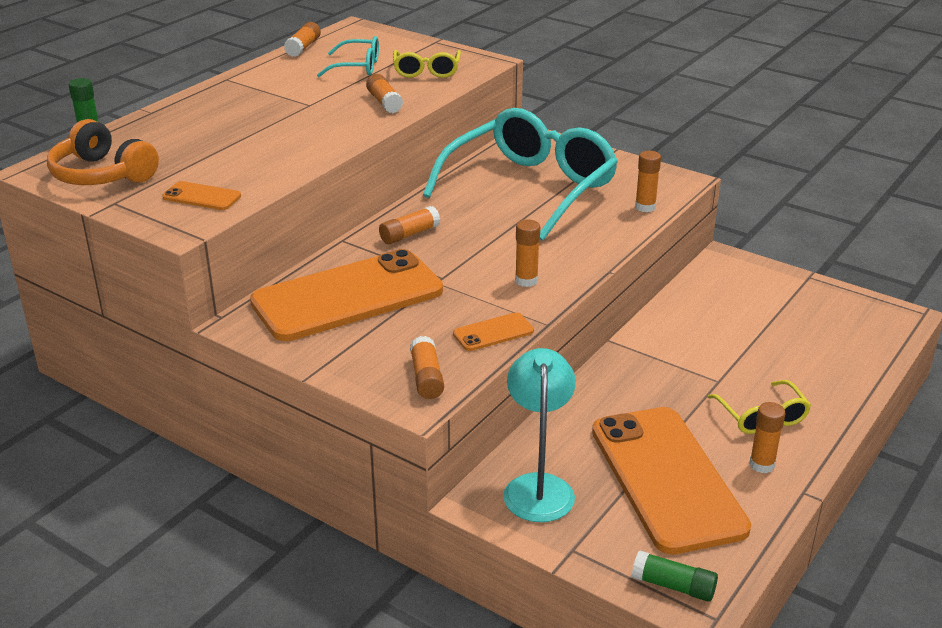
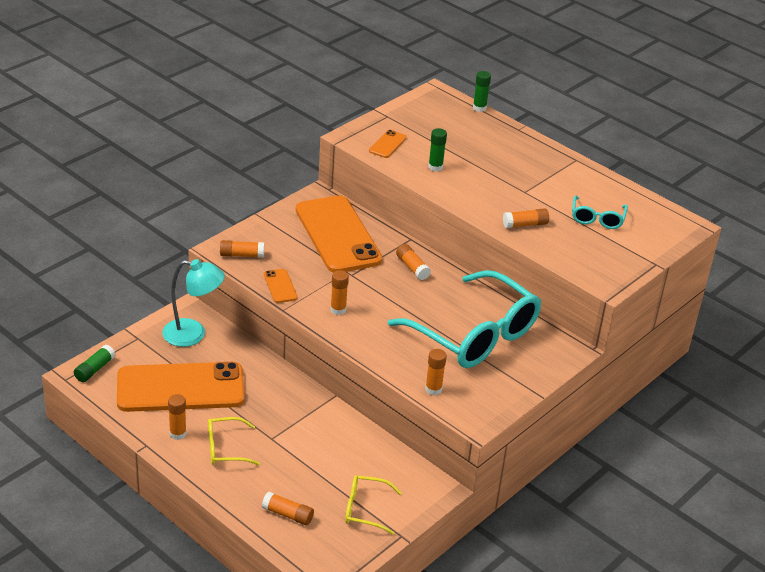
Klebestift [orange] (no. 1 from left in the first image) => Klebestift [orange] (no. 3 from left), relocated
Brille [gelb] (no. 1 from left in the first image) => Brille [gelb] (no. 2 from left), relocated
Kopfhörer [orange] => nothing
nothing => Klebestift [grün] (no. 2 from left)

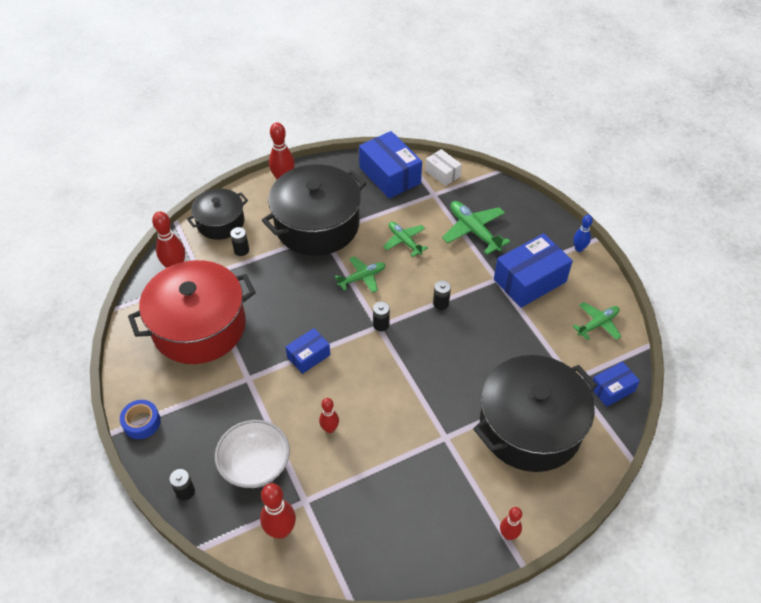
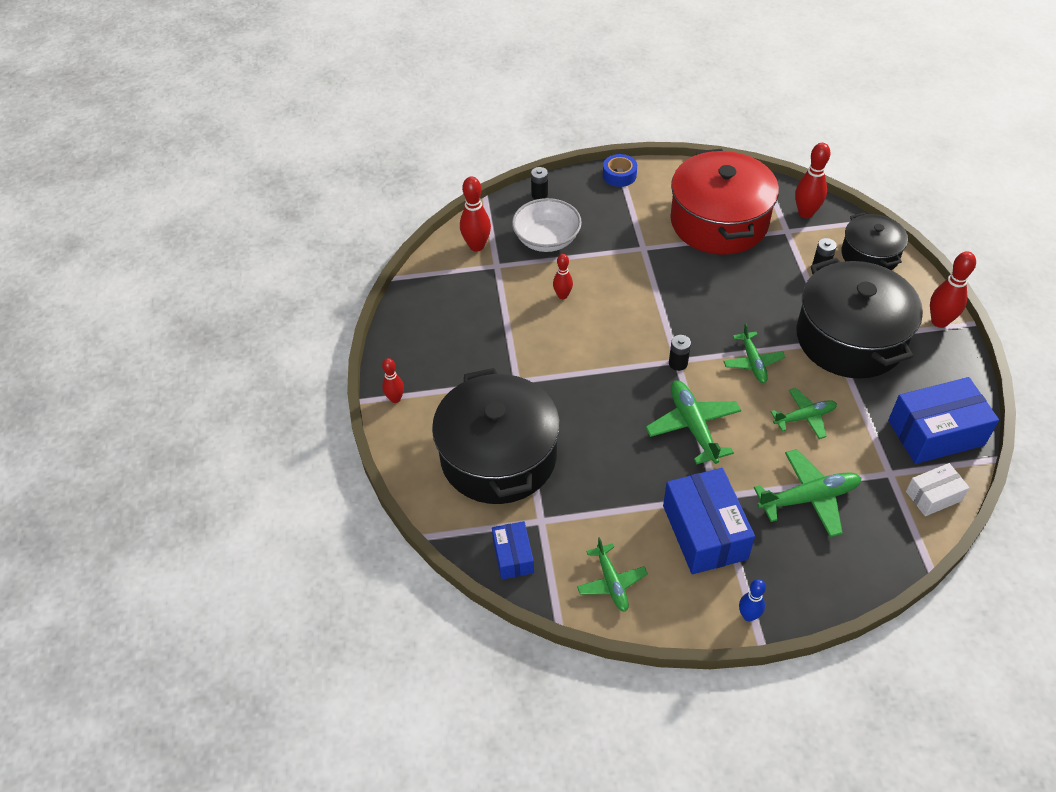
Batterie [schwarz] (no. 4 from left) => Flugzeug [grün] (no. 2 from left)
Schachtel [blau] (no. 1 from left) => nothing

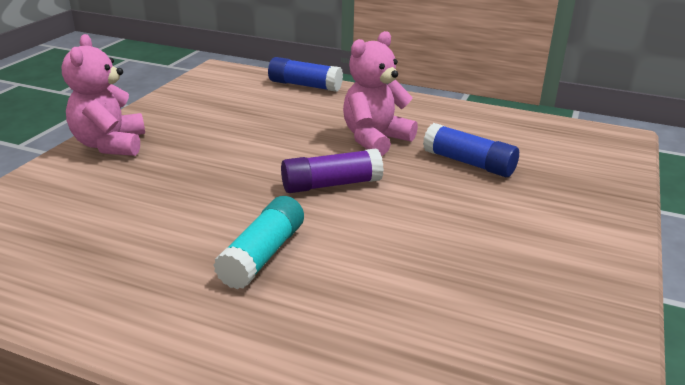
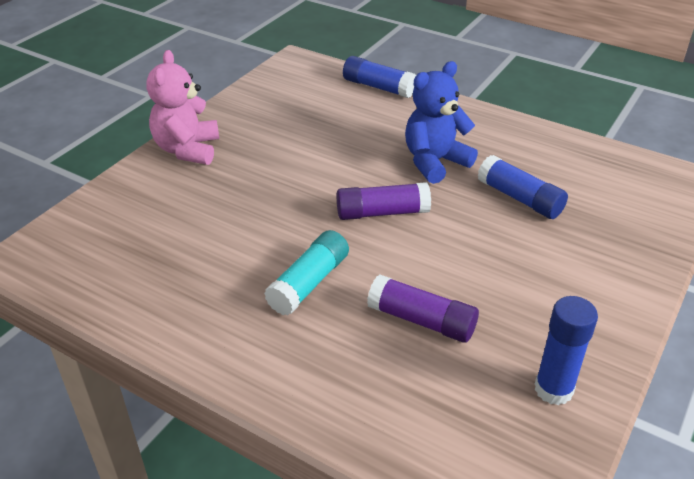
Teddybär [rosa] (no. 2 from left) => Teddybär [blau]
nothing => Klebestift [lila] (no. 2 from left)
nothing => Klebestift [blau] (no. 3 from left)

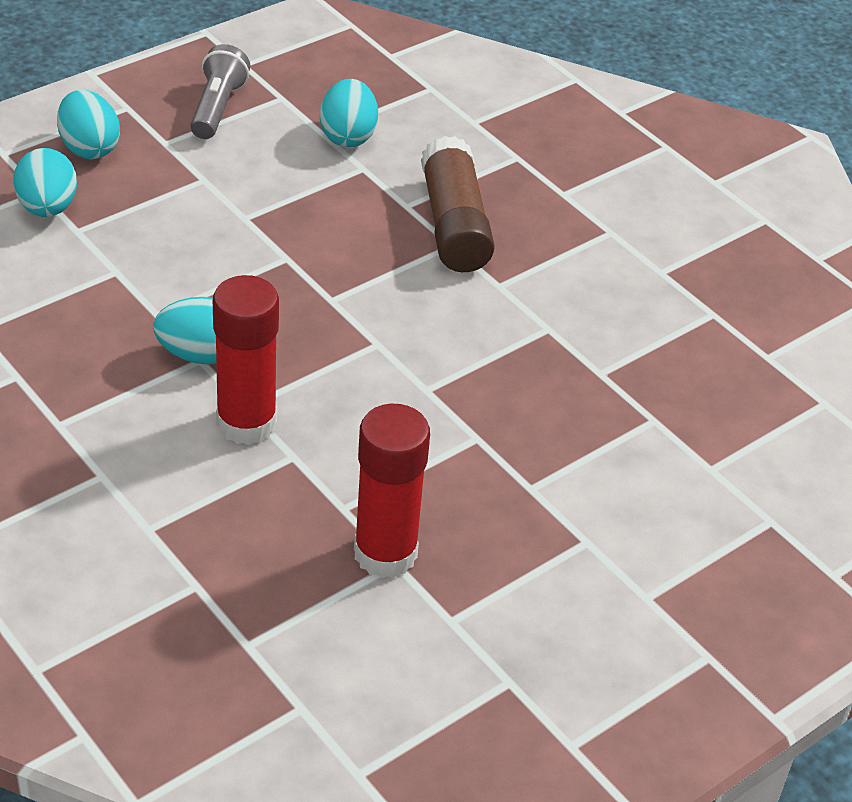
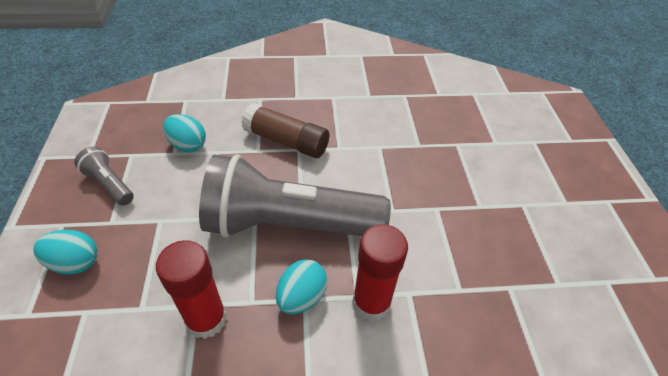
Ei [türkis] (no. 1 from left) => nothing
Klebestift [rot] (no. 2 from left in the first image) => Klebestift [rot] (no. 1 from left), relocated
nothing => Taschenlampe [grau] (no. 2 from left)

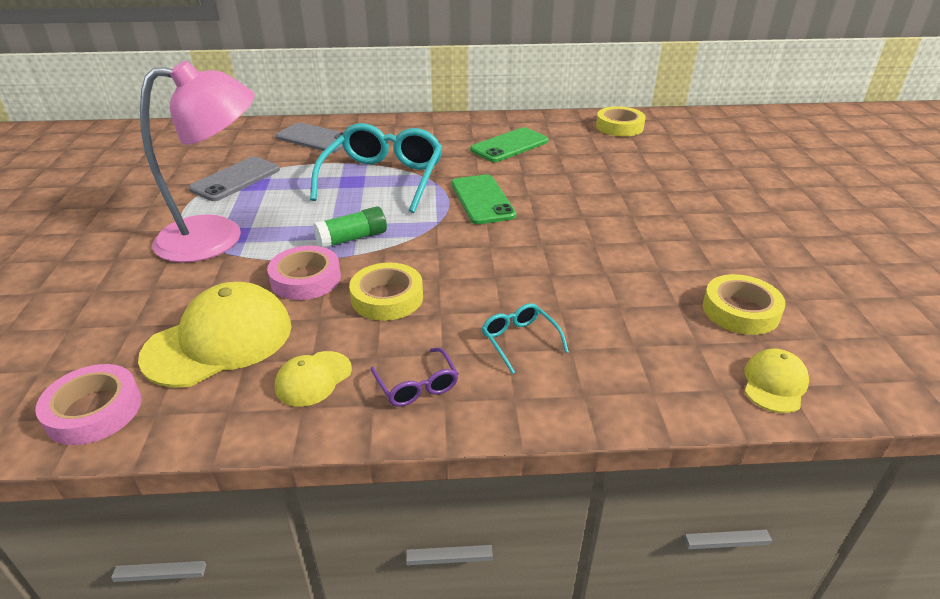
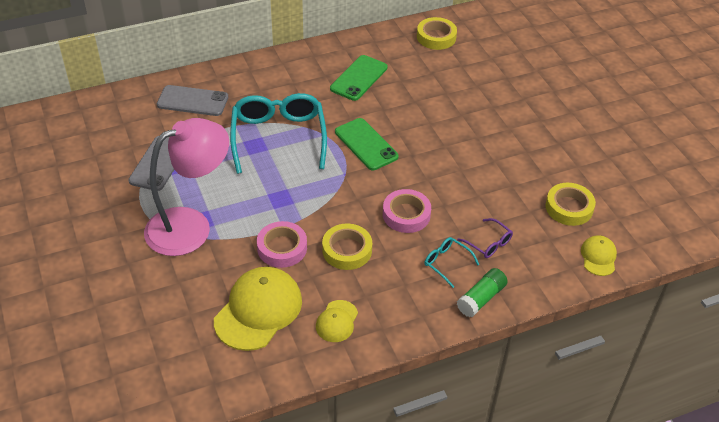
Klebestift [grün], relocated
Brille [lila], relocated
Klebeband [rosa] (no. 1 from left in the first image) => Klebeband [rosa] (no. 2 from left), relocated

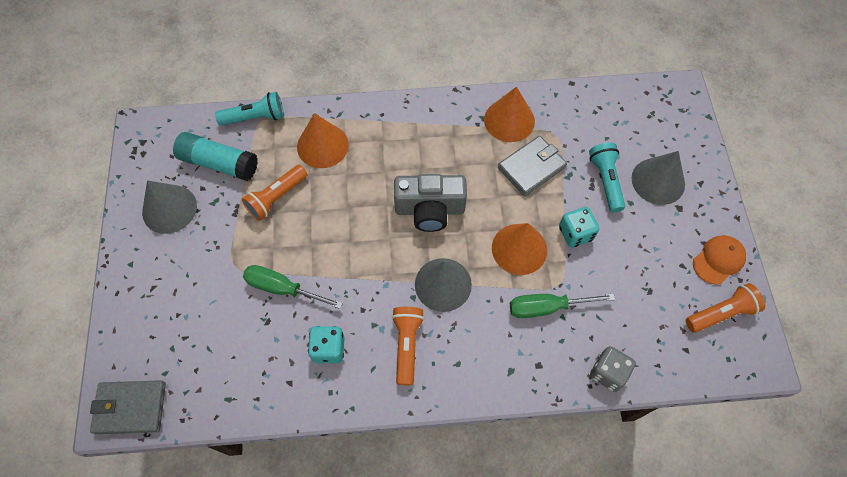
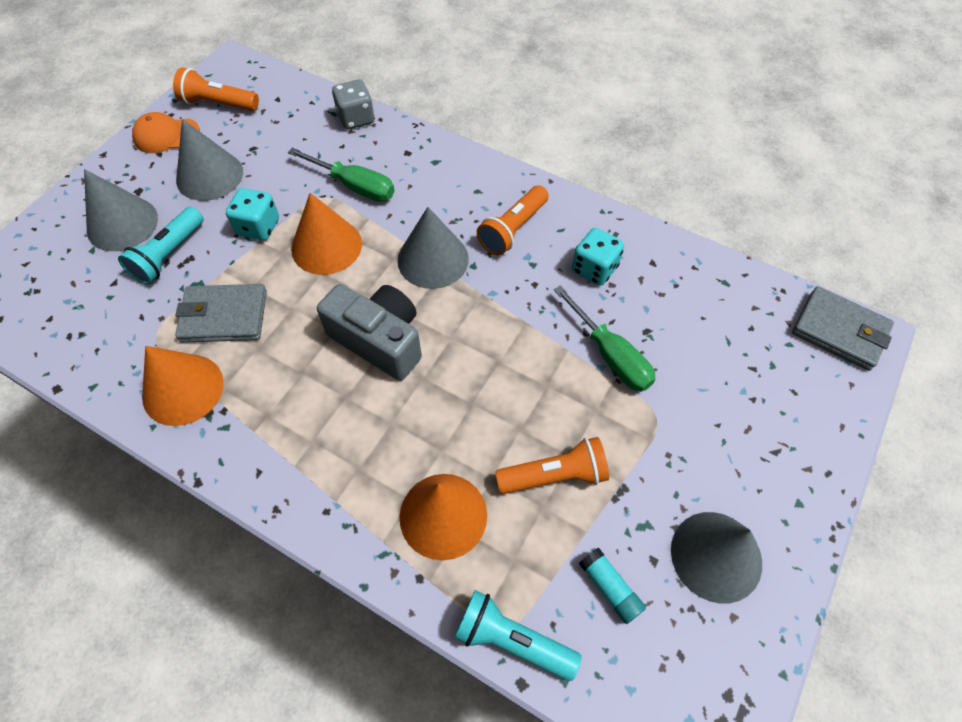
Klebestift [türkis], x0.53
nothing => Kegel [grau] (no. 2 from left)

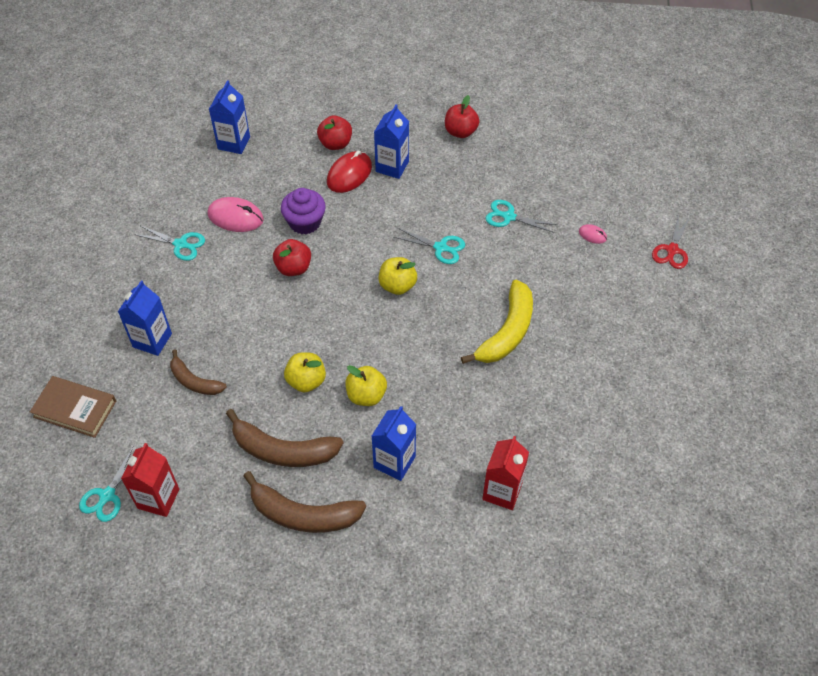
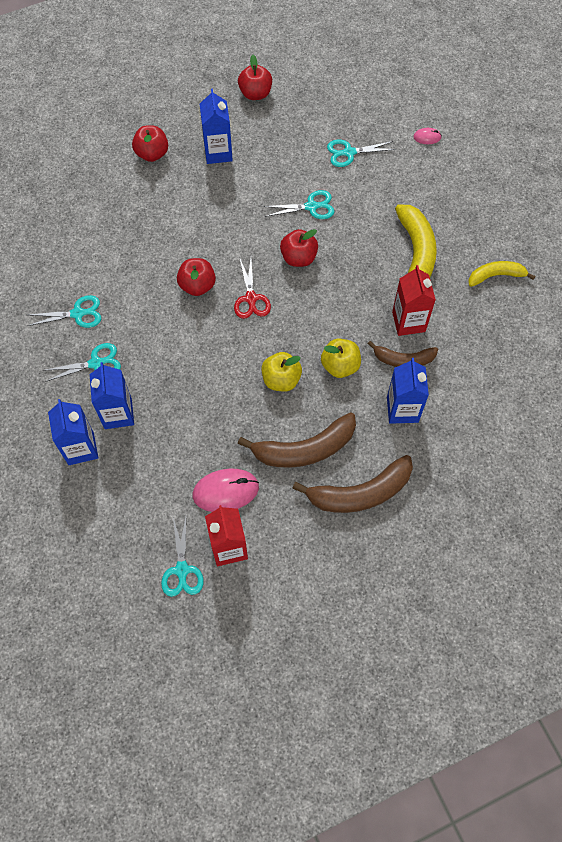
Getränkekarton [blau] (no. 2 from left in the first image) => Getränkekarton [blau] (no. 1 from left), relocated
Computermaus [rot] => nothing
Muffin [lila] => nothing
Computermaus [rosa] (no. 1 from left), relocated
Schere [rot], relocated
Apfel [gelb] (no. 3 from left) => Apfel [rot] (no. 4 from left)
Banane [braun] (no. 1 from left in the first image) => Banane [braun] (no. 3 from left), relocated
Buch [braun] => nothing
Getränkekarton [rot] (no. 2 from left), relocated
nothing => Banane [gelb] (no. 2 from left)
nothing => Schere [türkis] (no. 2 from left)

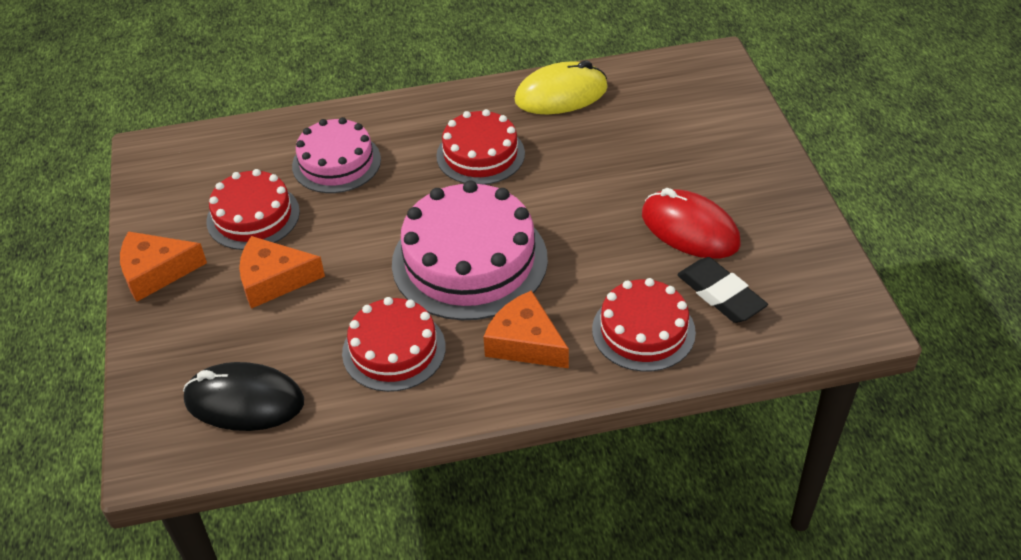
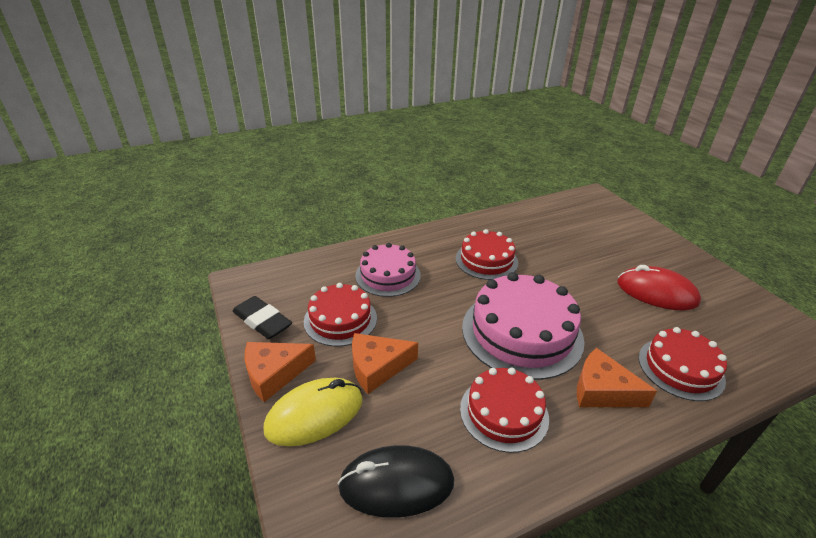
Computermaus [gelb], relocated
Radiergummi [schwarz], relocated

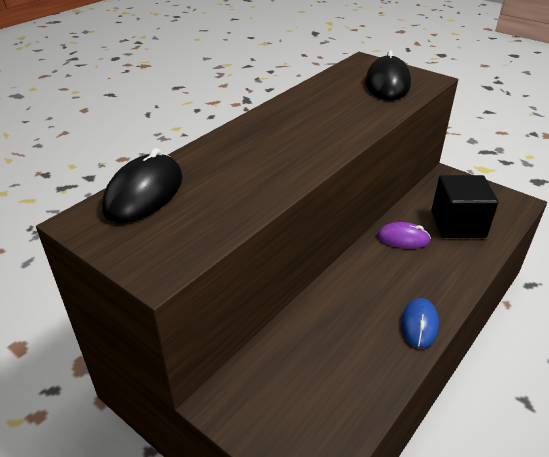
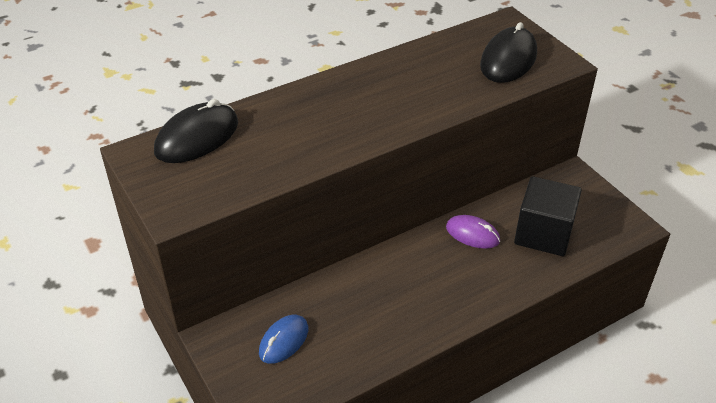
Computermaus [blau], relocated

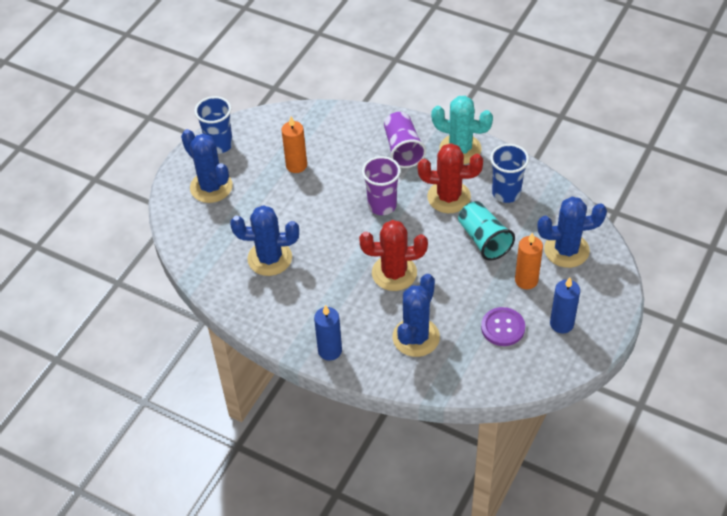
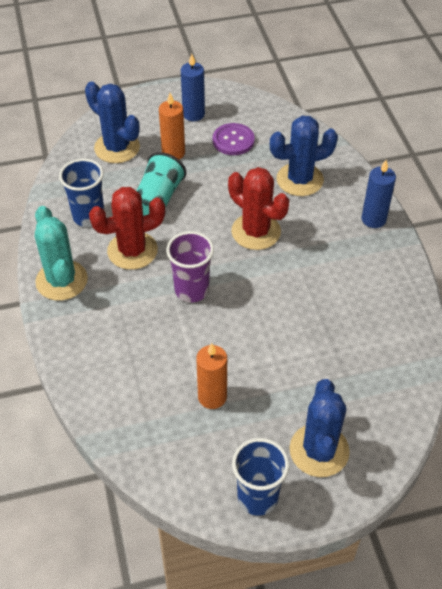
Becher [lila] (no. 2 from left) => nothing
Kaktus [rot] (no. 2 from left in the first image) => Kaktus [rot] (no. 1 from left), 75 degrees counterclockwise
Kaktus [blau] (no. 2 from left) => nothing

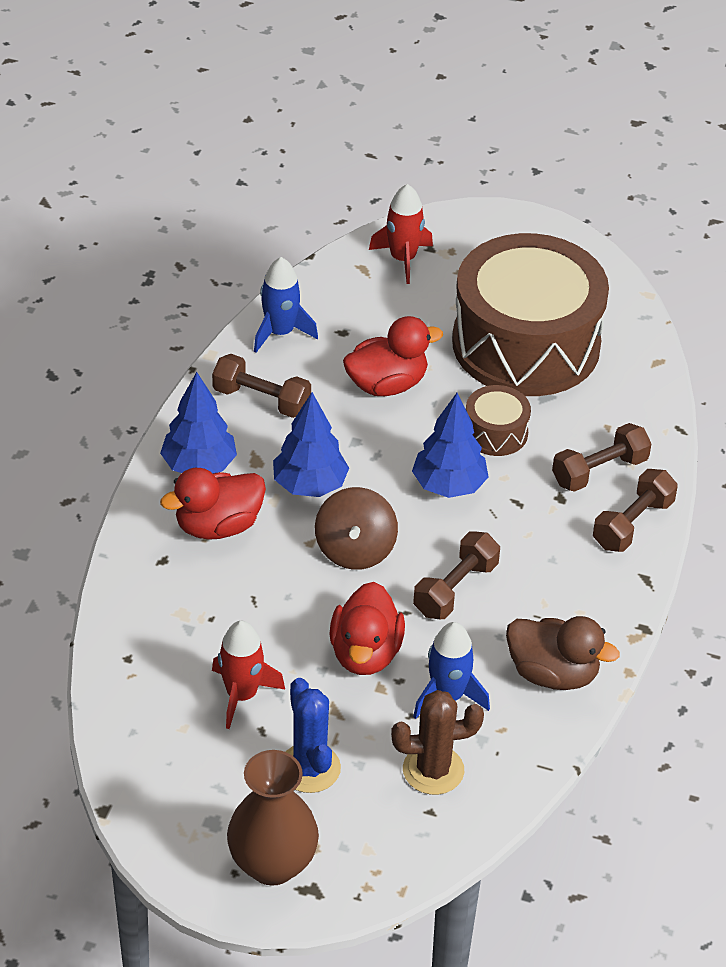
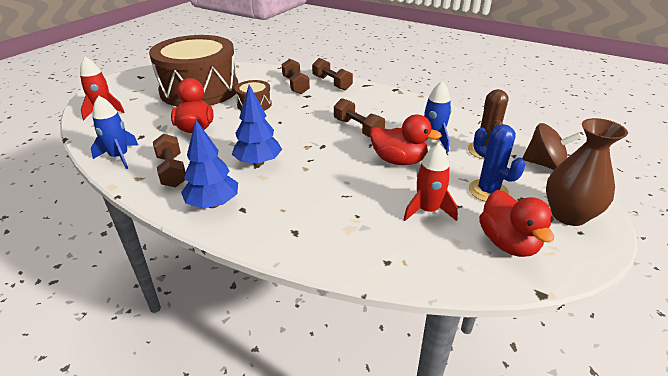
Hantel [braun] (no. 1 from left), 60 degrees counterclockwise
Baum [blau] (no. 3 from left) => nothing
Ente [rot] (no. 1 from left in the first image) => Ente [rot] (no. 3 from left), relocated
Kreisel [braun], relocated
Ente [braun] => nothing
Kaktus [blau], 60 degrees clockwise

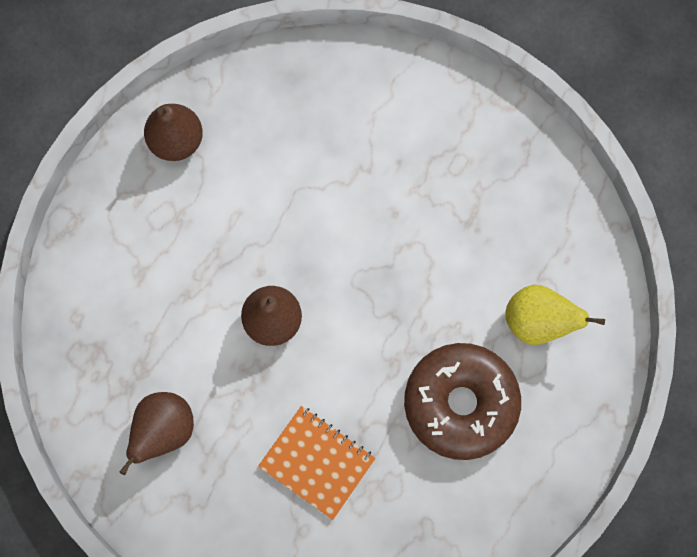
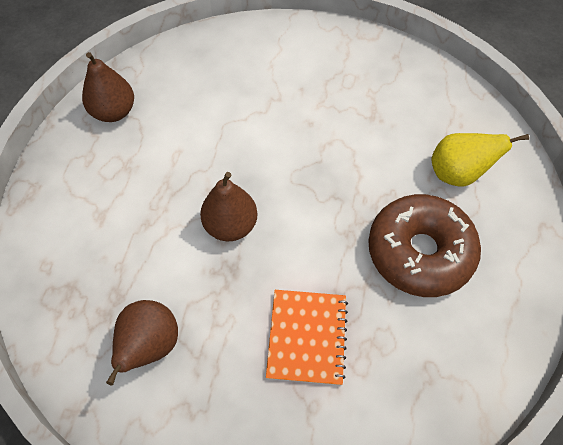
Notizbuch [orange], 75 degrees clockwise

